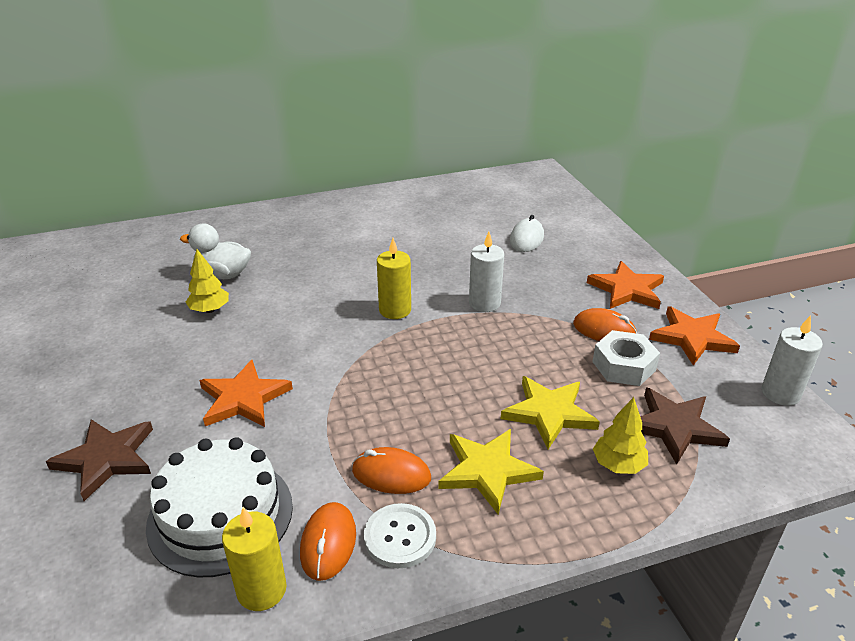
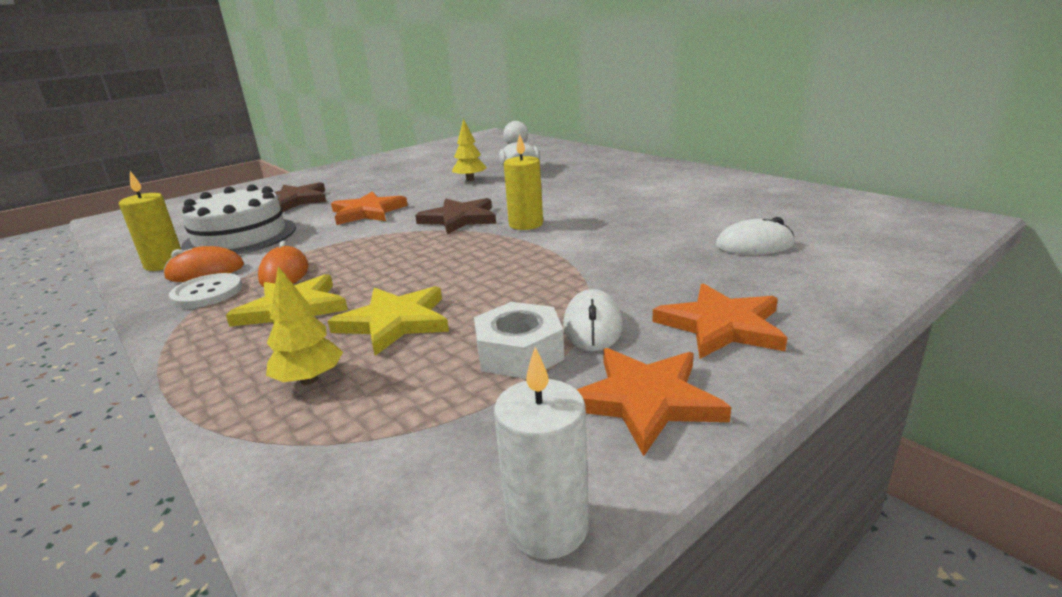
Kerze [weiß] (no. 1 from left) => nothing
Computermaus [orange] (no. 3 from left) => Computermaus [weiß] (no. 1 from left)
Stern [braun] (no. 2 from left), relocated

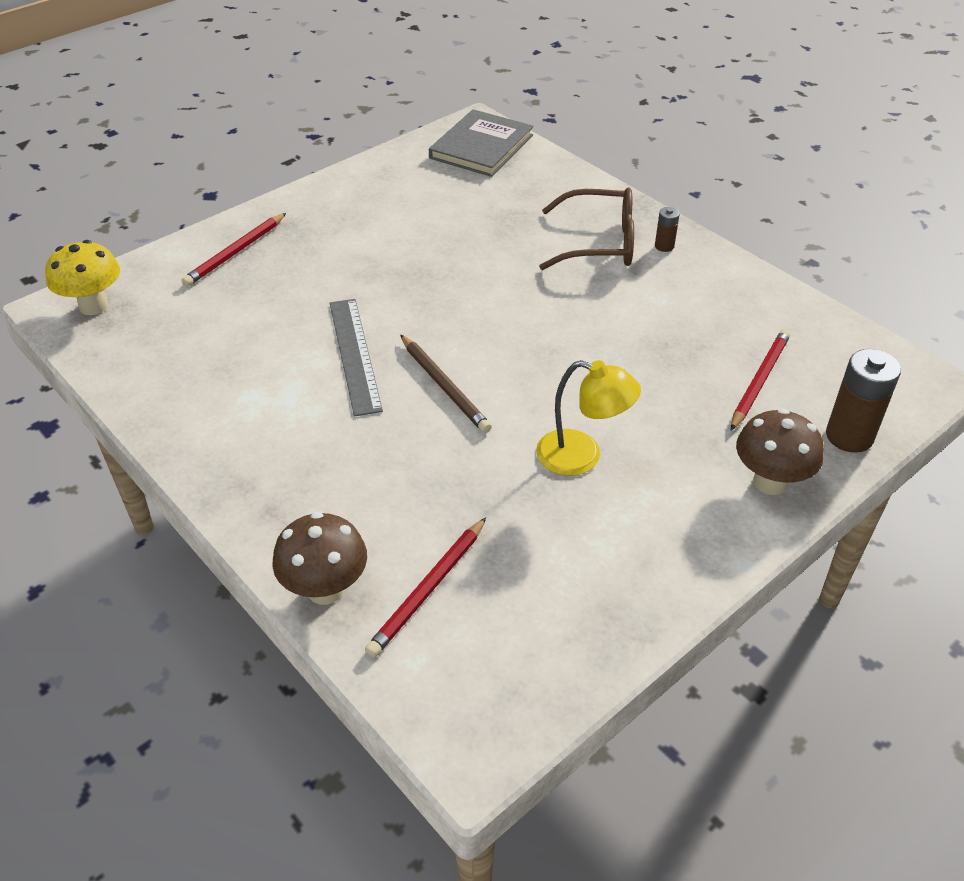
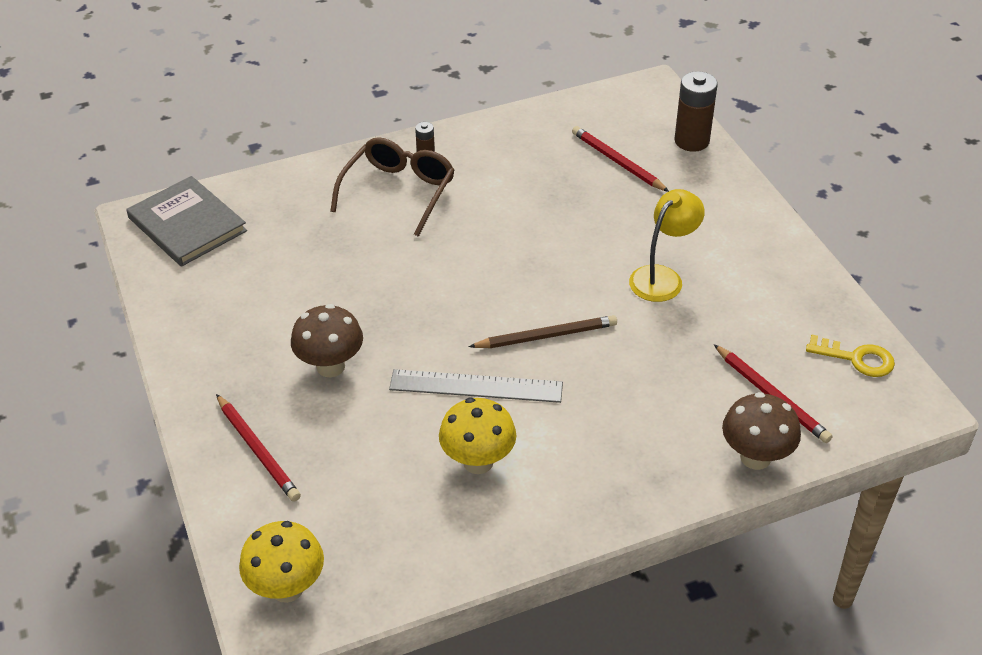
Pilz [braun] (no. 2 from left in the first image) => Pilz [braun] (no. 1 from left), relocated
nothing => Schlüssel [gelb]
nothing => Pilz [gelb] (no. 2 from left)

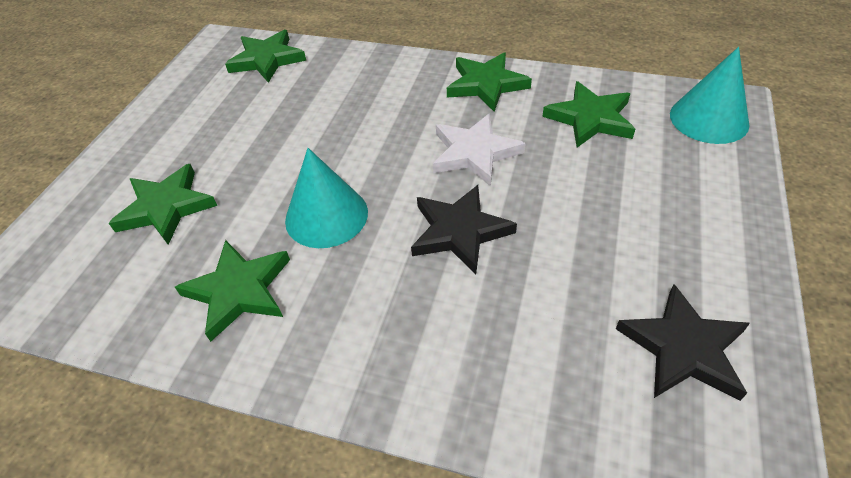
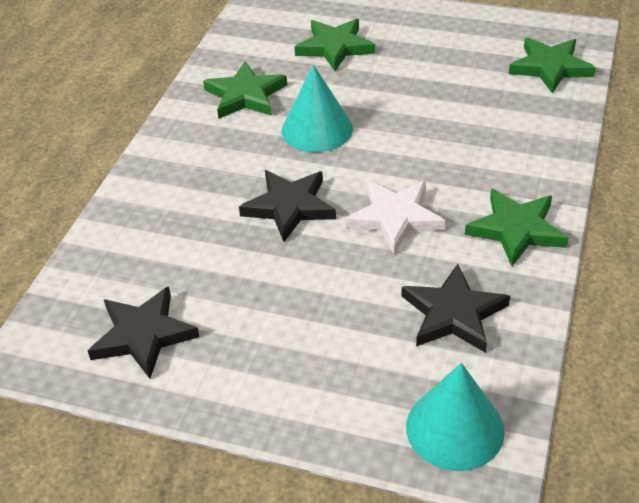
Stern [grün] (no. 5 from left) => Stern [schwarz] (no. 3 from left)

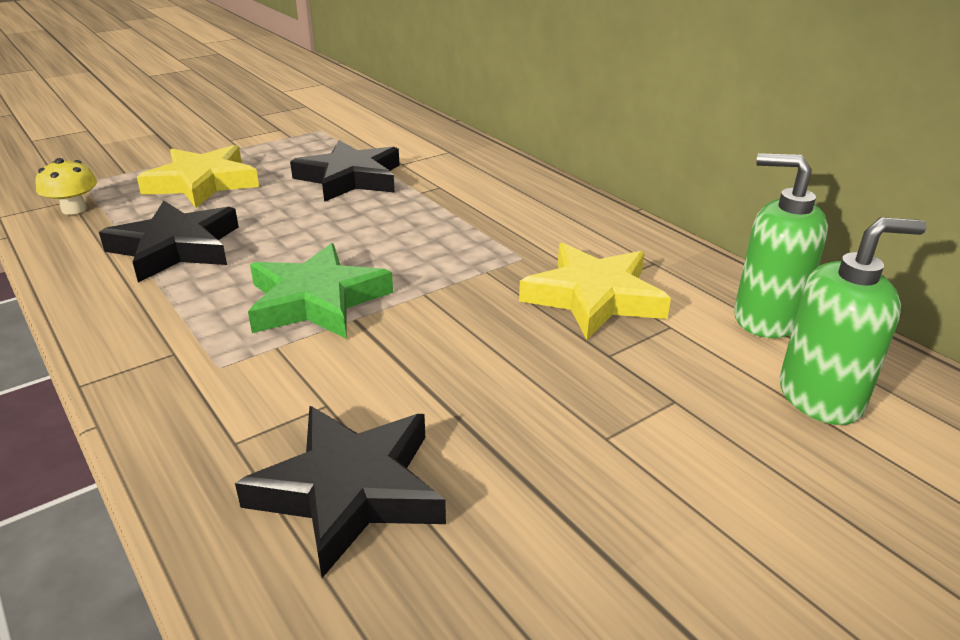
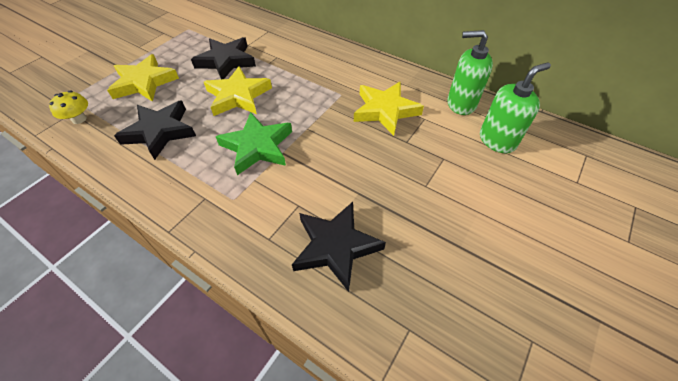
nothing => Stern [gelb] (no. 2 from left)

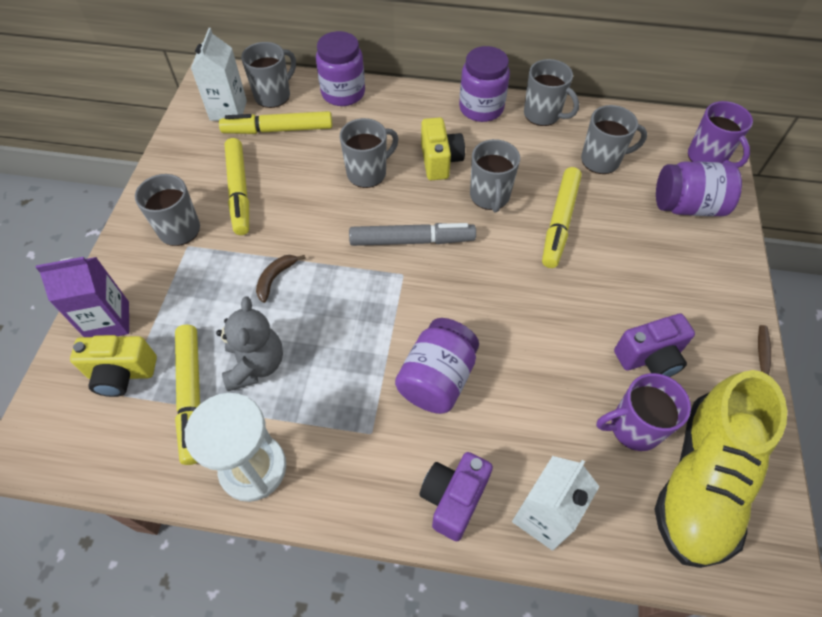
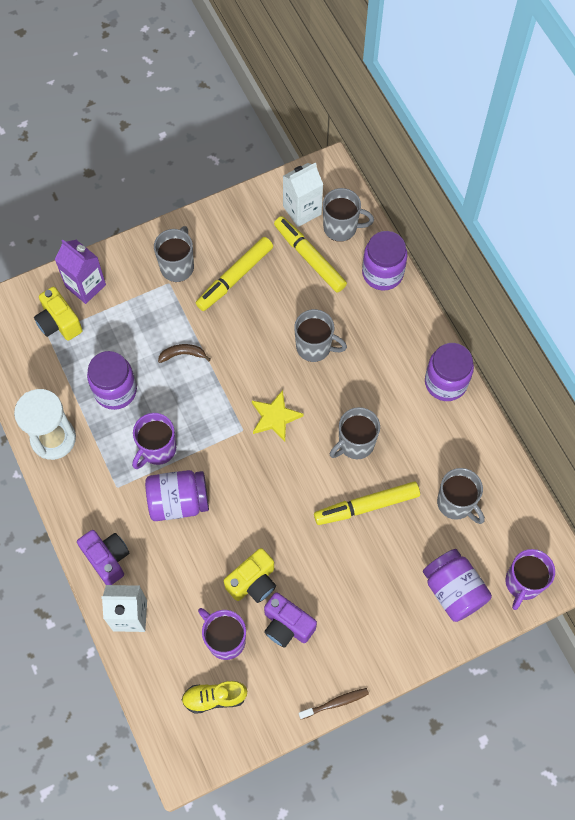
Tasse [grau] (no. 5 from left) => nothing
Kamera [gelb] (no. 2 from left), relocated
Filzstift [grau] => Stern [gelb]
Teddybär [grau] => Einmachglas [lila] (no. 1 from left)
Filzstift [gelb] (no. 1 from left) => nothing
Schuh [gelb], x0.48
Kamera [lila] (no. 1 from left), 60 degrees clockwise
nothing => Tasse [lila] (no. 1 from left)

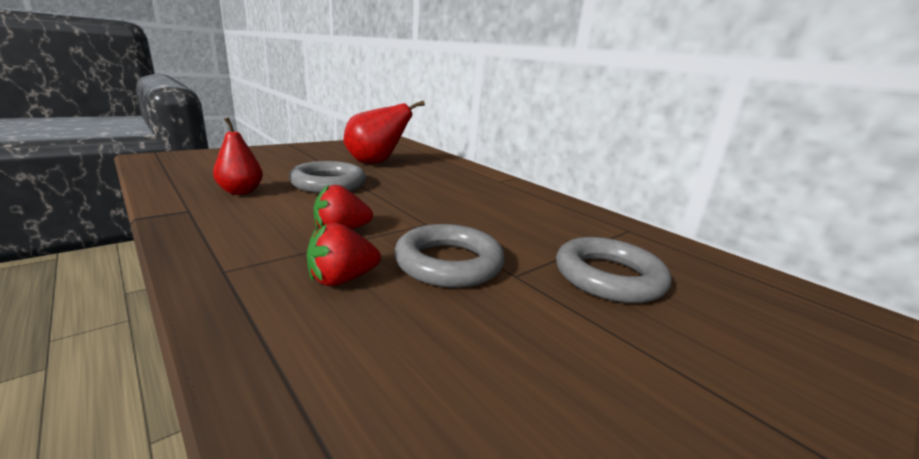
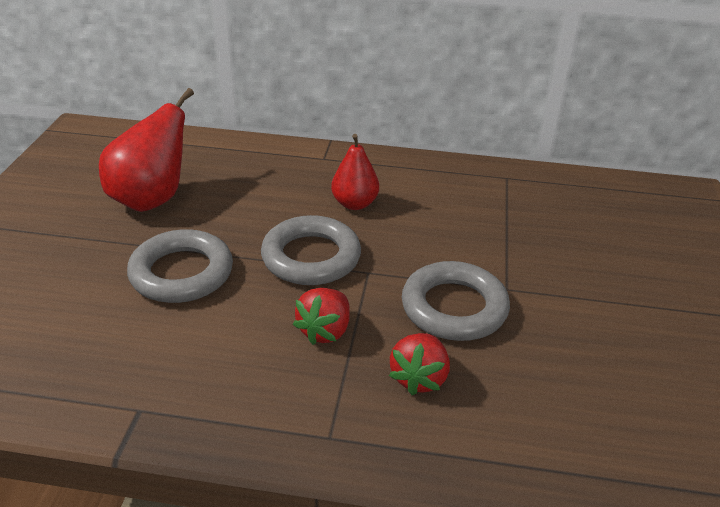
Birne [rot] (no. 1 from left in the first image) => Birne [rot] (no. 2 from left), relocated
Ring [grau] (no. 3 from left in the first image) => Ring [grau] (no. 2 from left), relocated

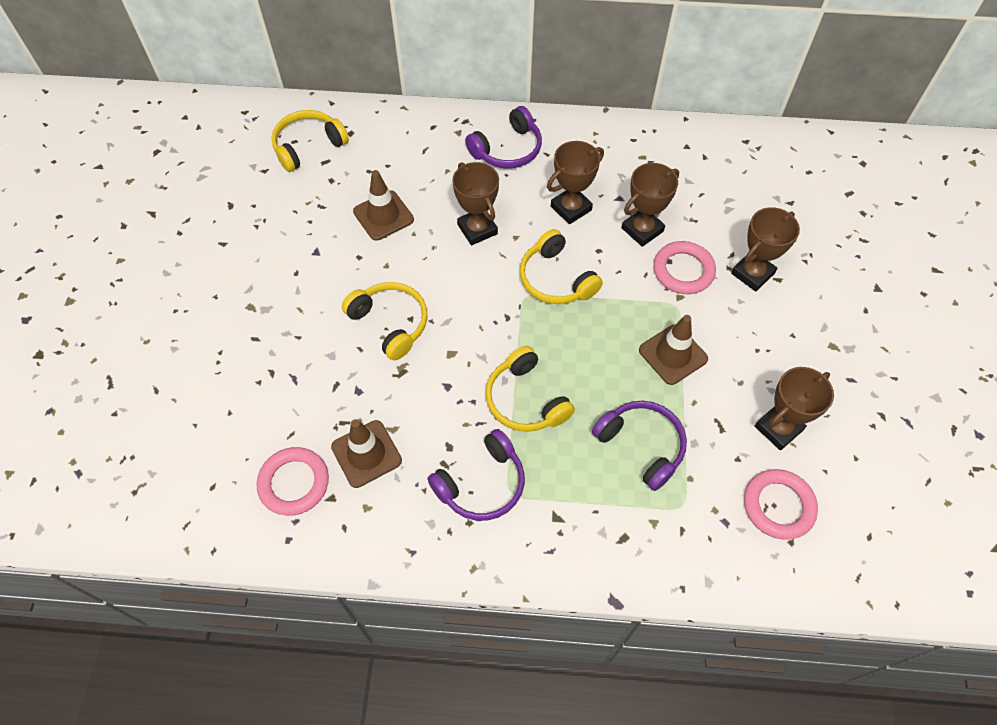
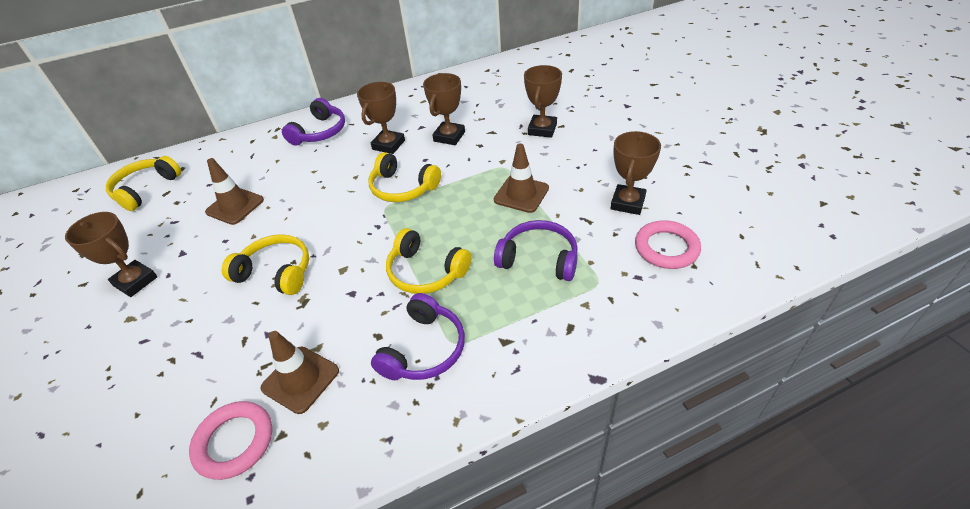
Pokal [braun] (no. 1 from left), relocated
Ring [rosa] (no. 2 from left) => nothing

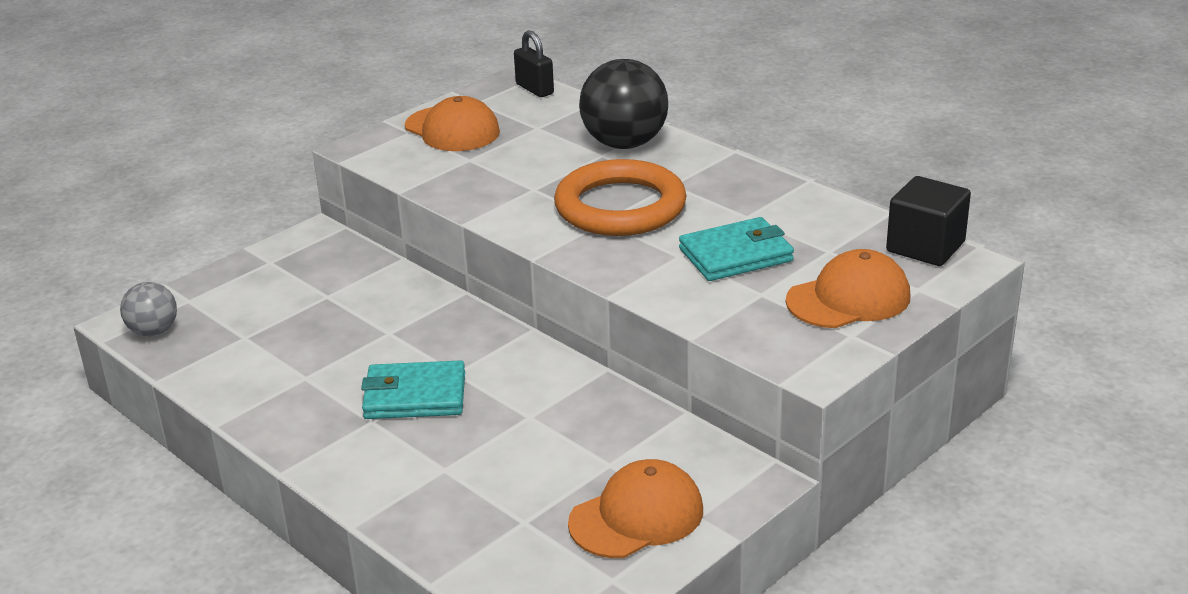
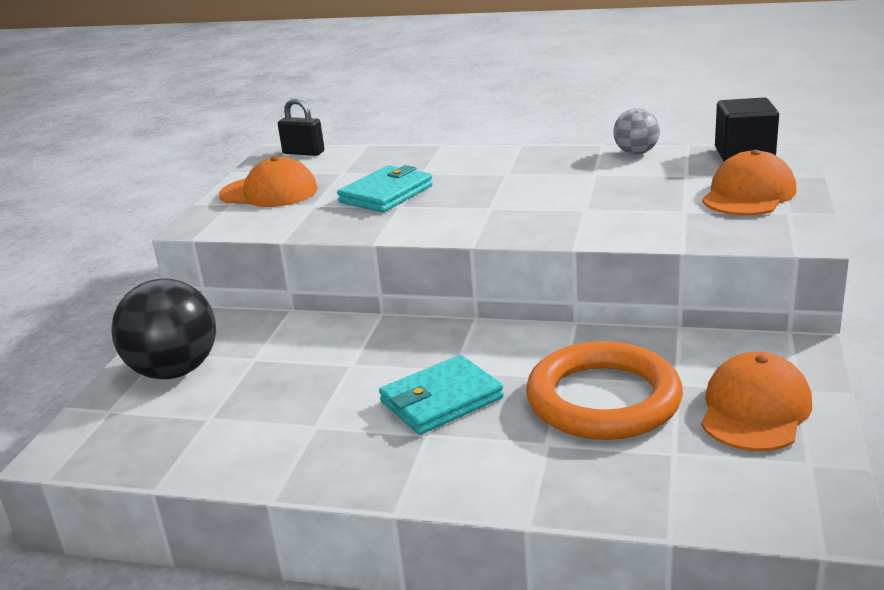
Ball [schwarz], relocated
Ring [orange], relocated
Geldbörse [türkis] (no. 2 from left in the first image) => Geldbörse [türkis] (no. 1 from left), relocated
Ball [grau], relocated

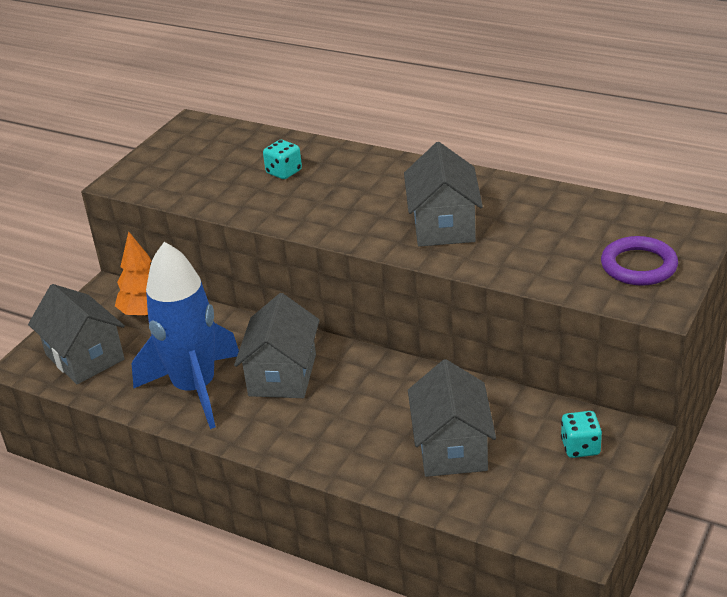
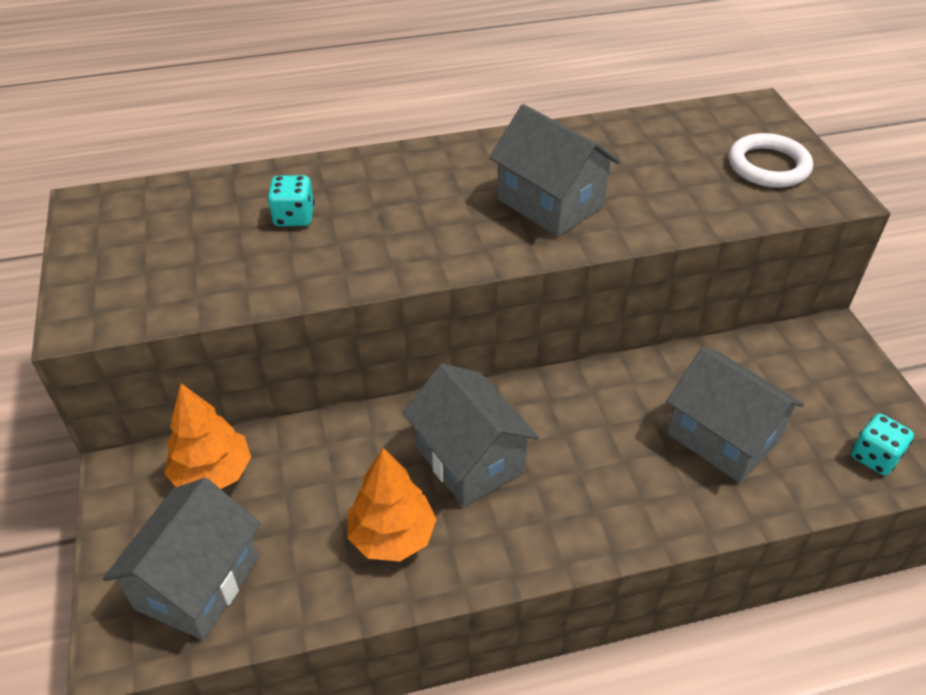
Ring [lila] => Ring [weiß]
Rakete [blau] => Baum [orange] (no. 2 from left)
Haus [grau] (no. 1 from left), 75 degrees counterclockwise
Spielwürfel [türkis] (no. 2 from left), relocated

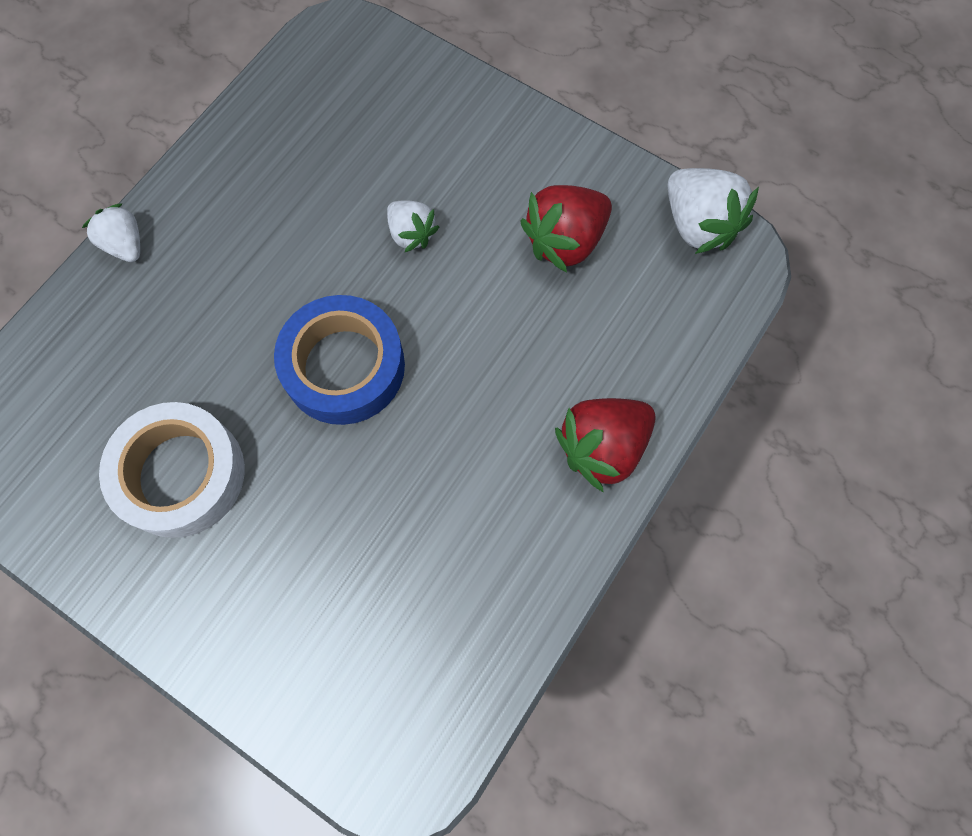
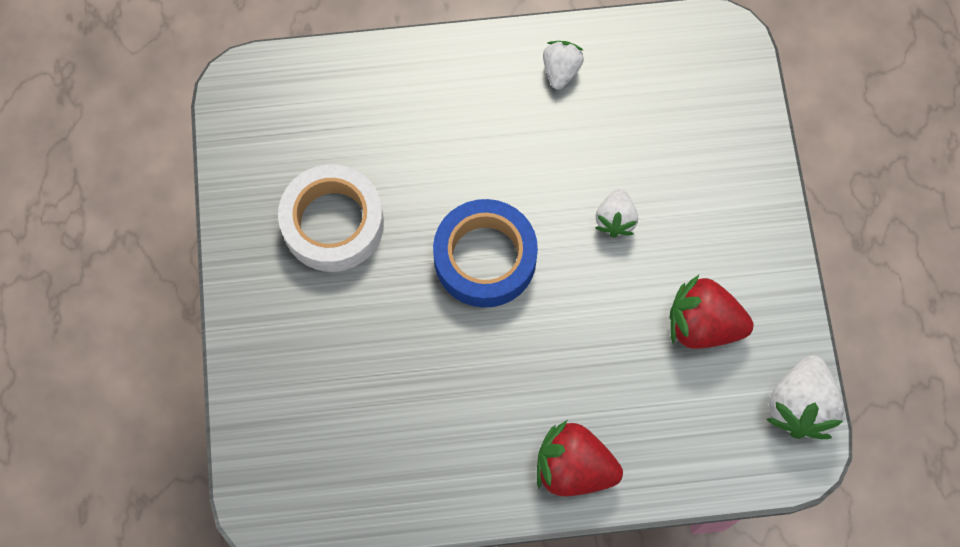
Erdbeere [weiß] (no. 1 from left), relocated

